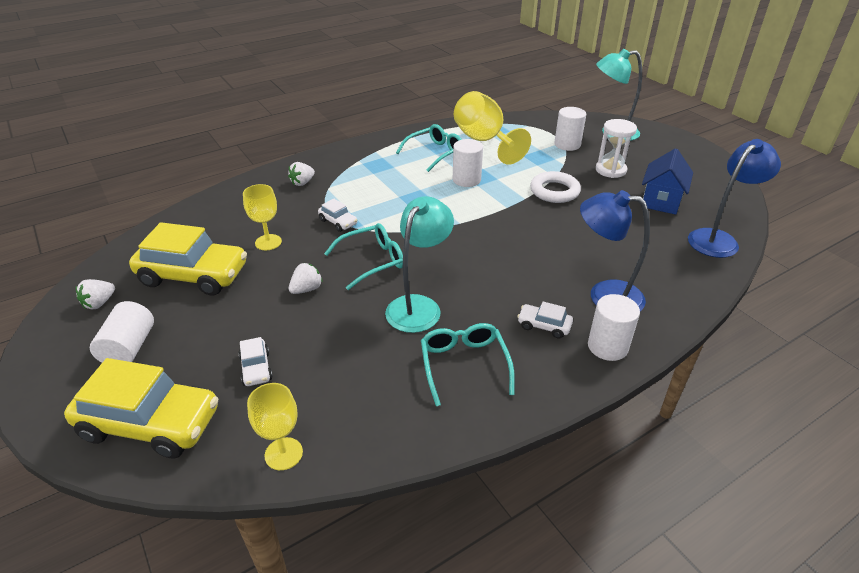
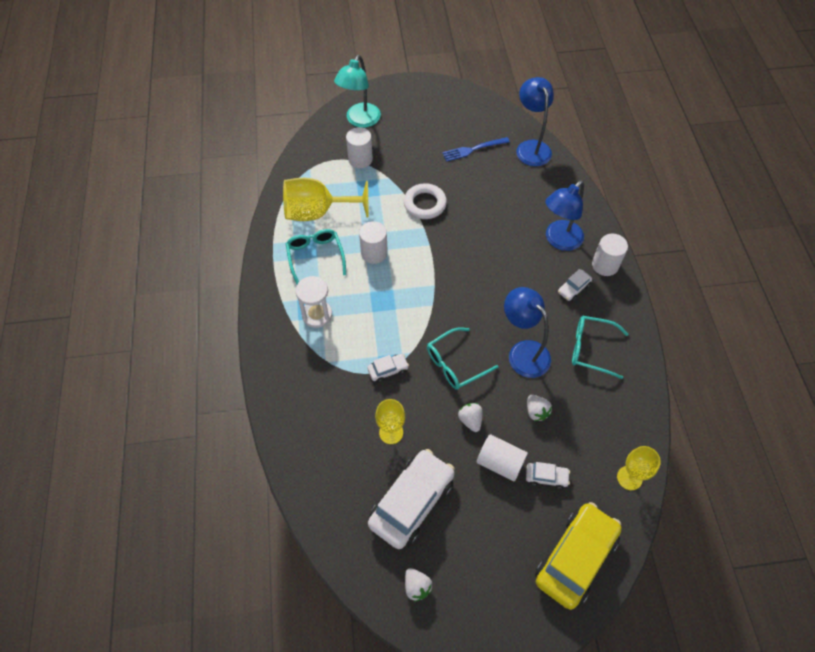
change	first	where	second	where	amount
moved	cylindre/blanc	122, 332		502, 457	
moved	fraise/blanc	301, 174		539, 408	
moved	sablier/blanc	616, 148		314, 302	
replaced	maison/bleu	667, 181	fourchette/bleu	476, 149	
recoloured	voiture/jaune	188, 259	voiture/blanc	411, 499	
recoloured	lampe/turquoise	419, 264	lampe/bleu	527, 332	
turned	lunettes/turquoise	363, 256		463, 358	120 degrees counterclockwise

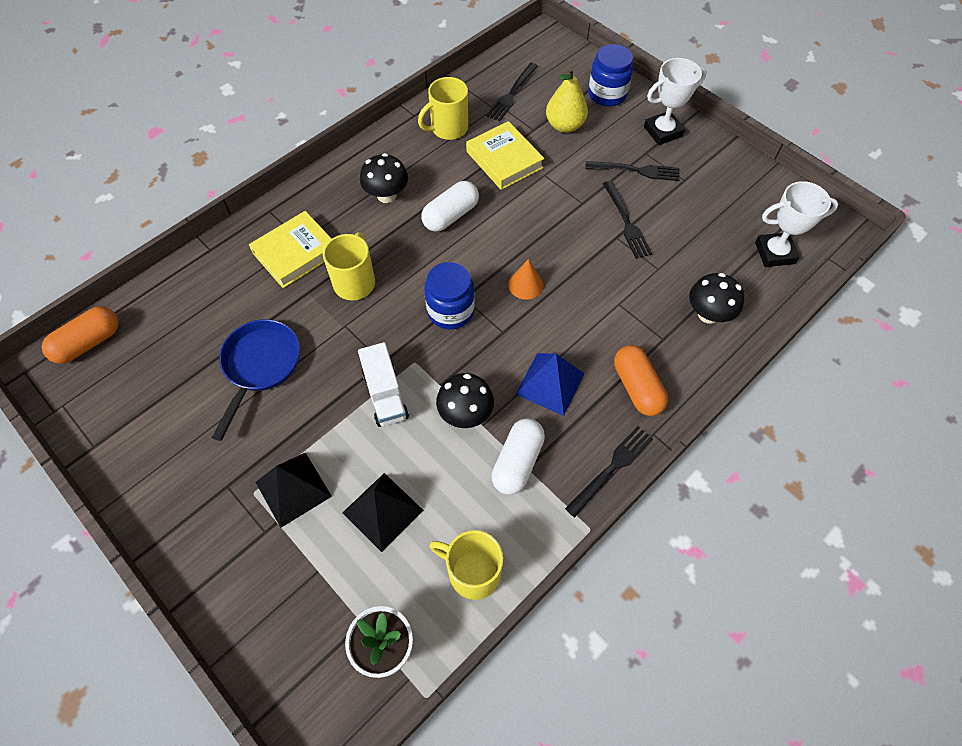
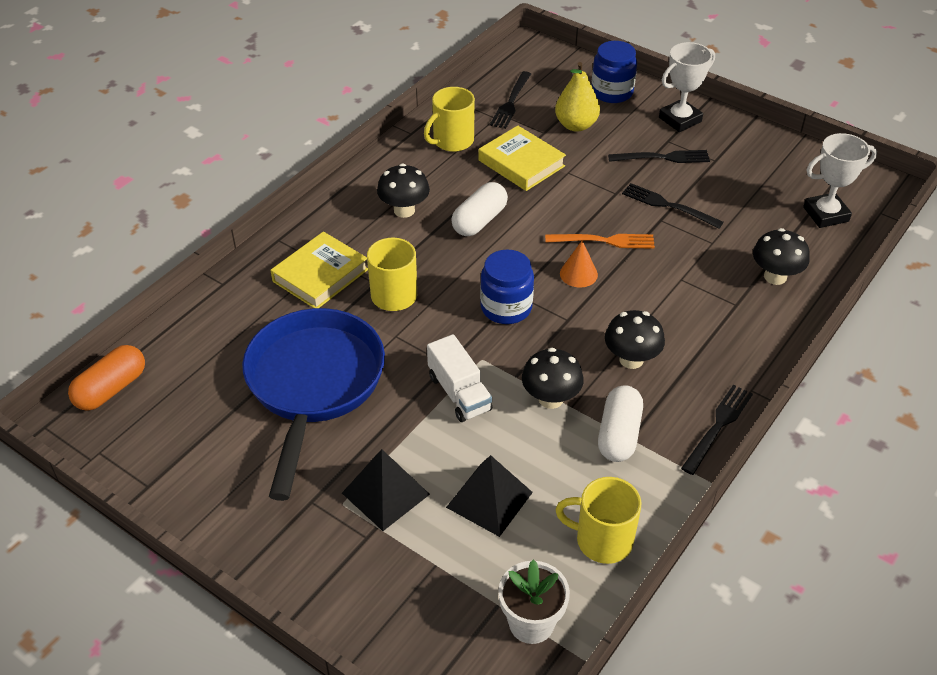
change	first	where	second	where	amount
removed	gélule/orange	641, 380			
added			fourchette/orange	600, 241	
replaced	pyramide/bleu	550, 384	champignon/noir	635, 339	
turned	fourchette/noir	628, 220		673, 205	150 degrees clockwise
resized	poêle/bleu	256, 380		313, 404	x1.60

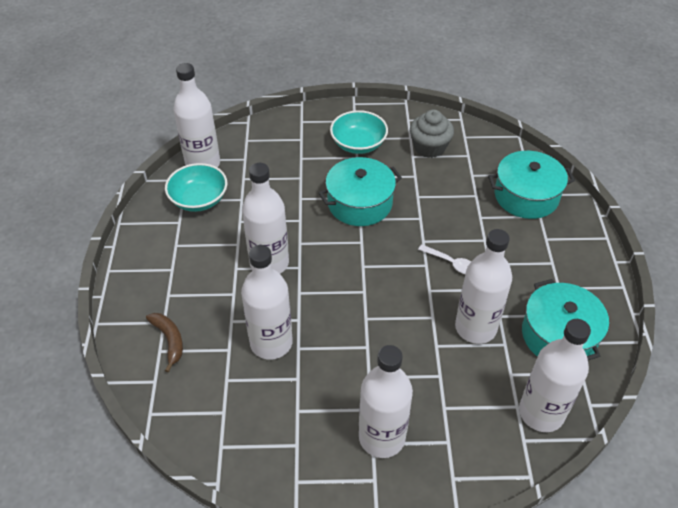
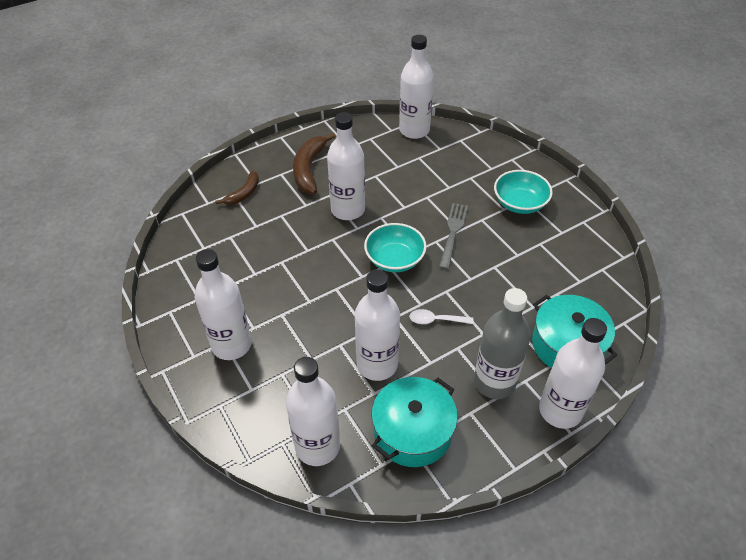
change	first	where	second	where	amount
removed	muffin/gris	432, 133			
added			banane/marron	314, 163	
added			bouteille/gris	502, 343	
moved	bol/turquoise	196, 187		395, 248	
moved	bouteille/blanc	267, 302		573, 373	
replaced	marmite/turquoise	360, 191	fourchette/gris	453, 236	
turned	cuillère/blanc	444, 259		441, 316	90 degrees clockwise

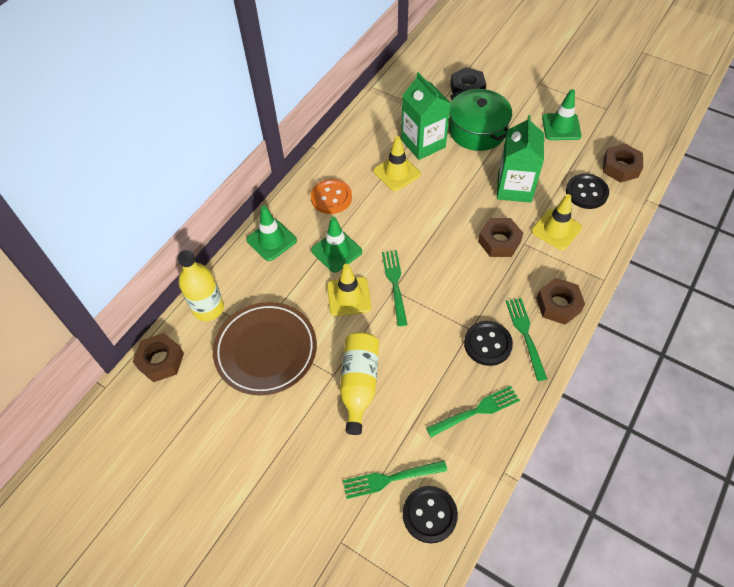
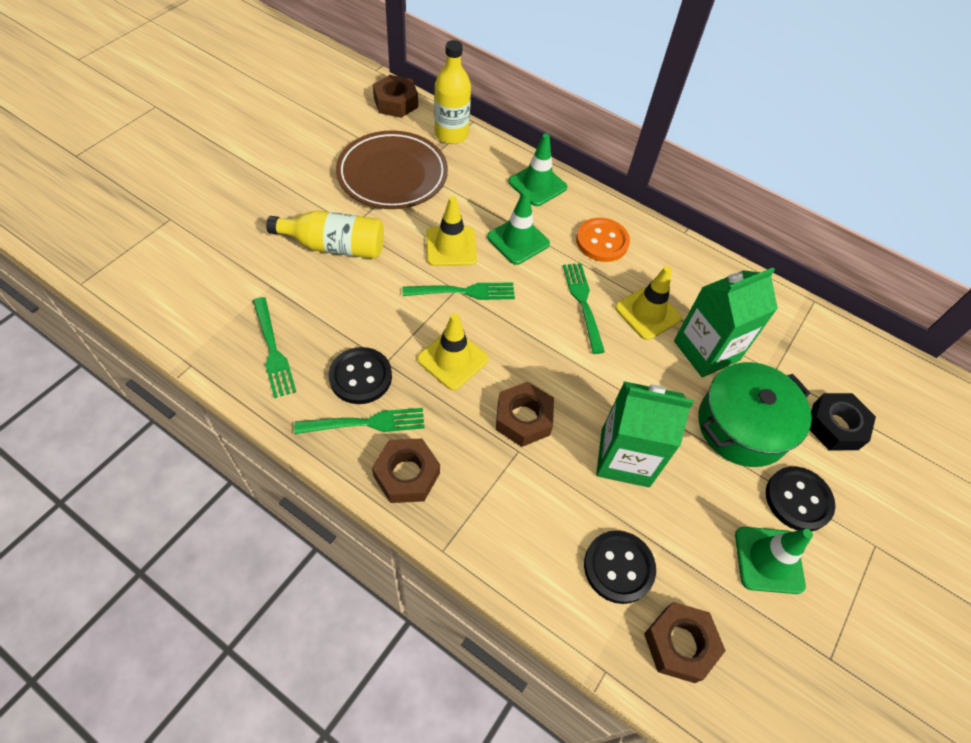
change	first	where	second	where	amount
moved	fourchette/vert	395, 479		584, 308	
moved	bouton/noir	430, 514		800, 498	
moved	cône de chantier/jaune	556, 222		453, 351	

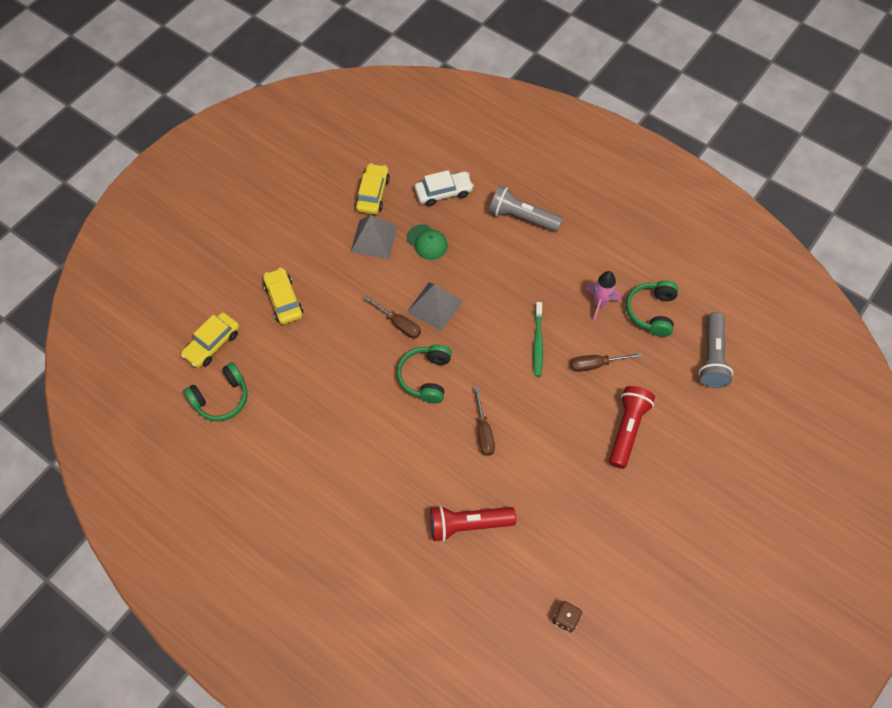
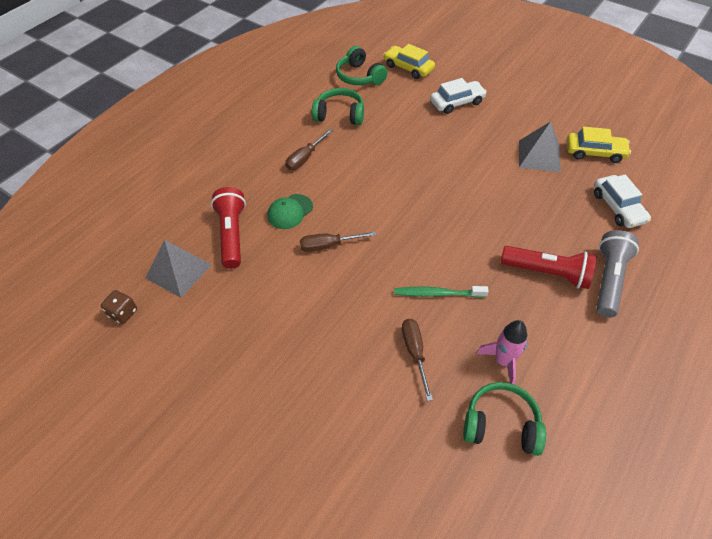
change	first	where	second	where	amount
removed	lampe de poche/gris	716, 350			
moved	tournevis/marron	392, 316		309, 149	
moved	casque audio/vert	424, 374		338, 106	
moved	casquette/vert	427, 242		290, 211	
moved	pyramide/gris	435, 306		179, 269	
moved	lampe de poche/rouge	632, 427		548, 267	
recoloured	voiture/jaune	283, 296	voiture/blanc	458, 96	

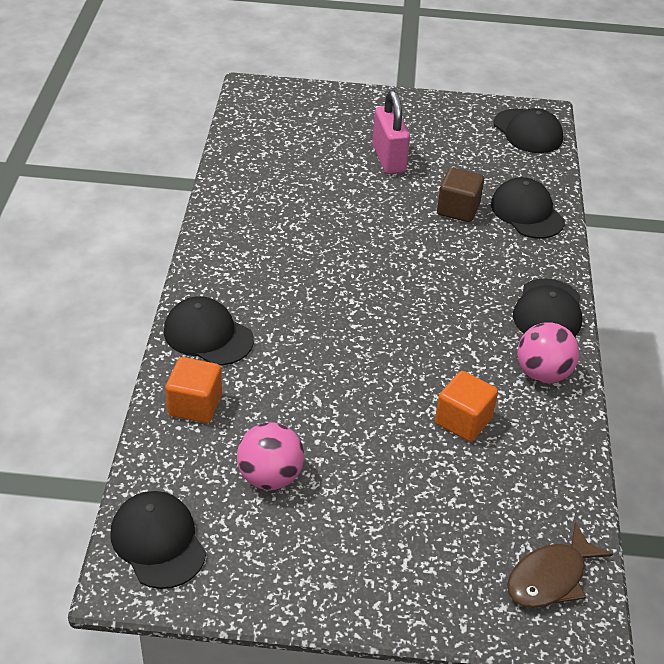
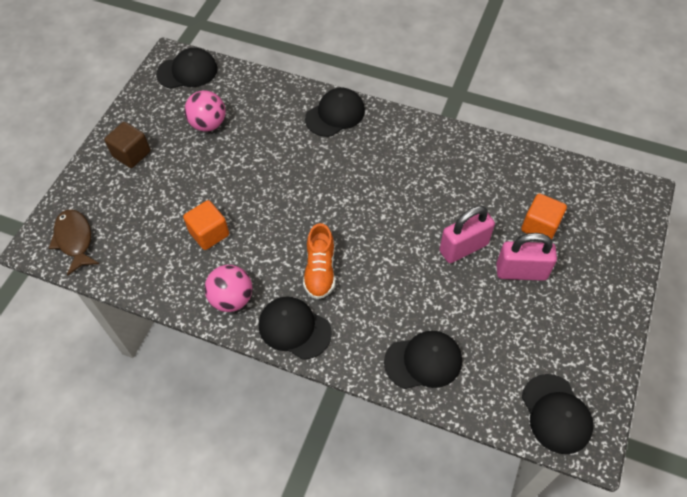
change	first	where	second	where	amount
added			chaussure/orange	319, 261	
added			cadenas/rose	467, 234	
moved	cube/orange	193, 390		544, 216	
moved	cube/marron	460, 194		127, 145	
turned	casquette/noir	528, 130		558, 414	90 degrees counterclockwise

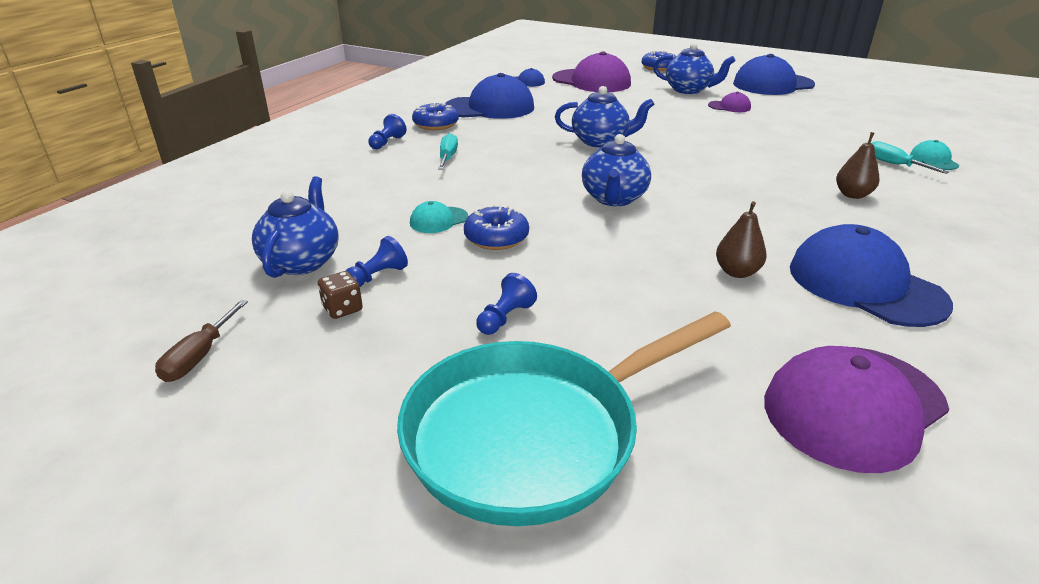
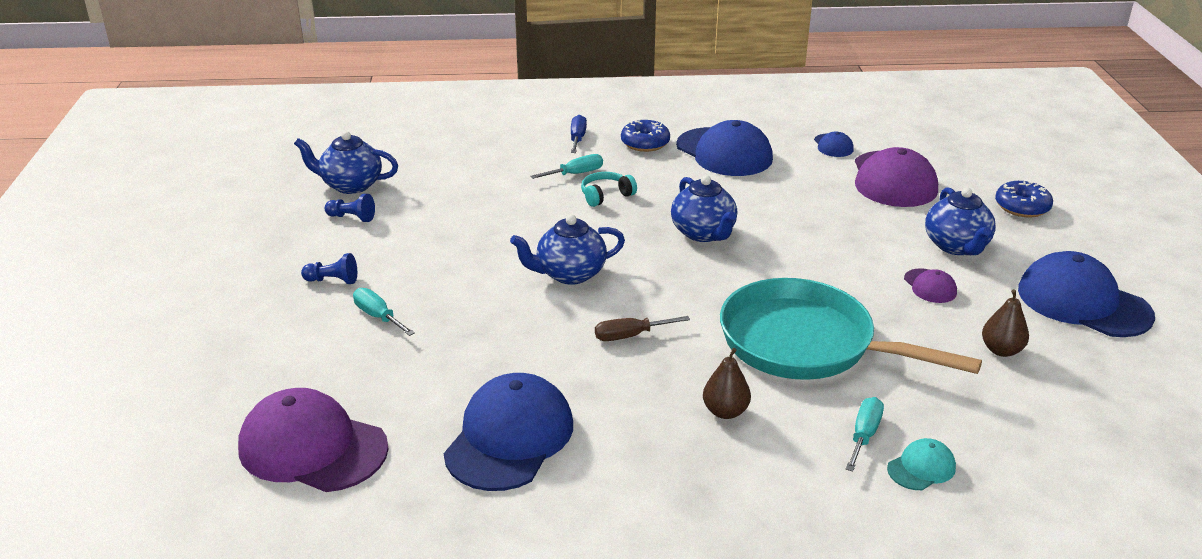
change	first	where	second	where	amount
removed	dé/marron	340, 295			
removed	casquette/turquoise	439, 217			
removed	beignet/bleu	496, 227			
added			tournevis/turquoise	384, 312	
added			casque audio/turquoise	609, 189	
moved	tournevis/marron	201, 341		642, 328	
moved	poêle/turquoise	564, 419		851, 329	
moved	poire/marron	741, 239		1005, 323	
replaced	pion/bleu	387, 131	tournevis/bleu	579, 134	
turned	théière/bleu	295, 227		346, 162	150 degrees counterclockwise

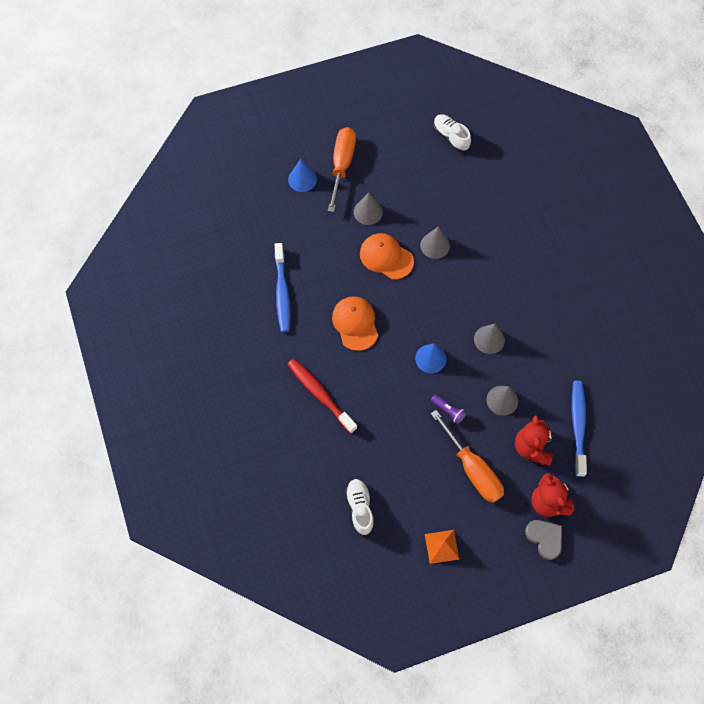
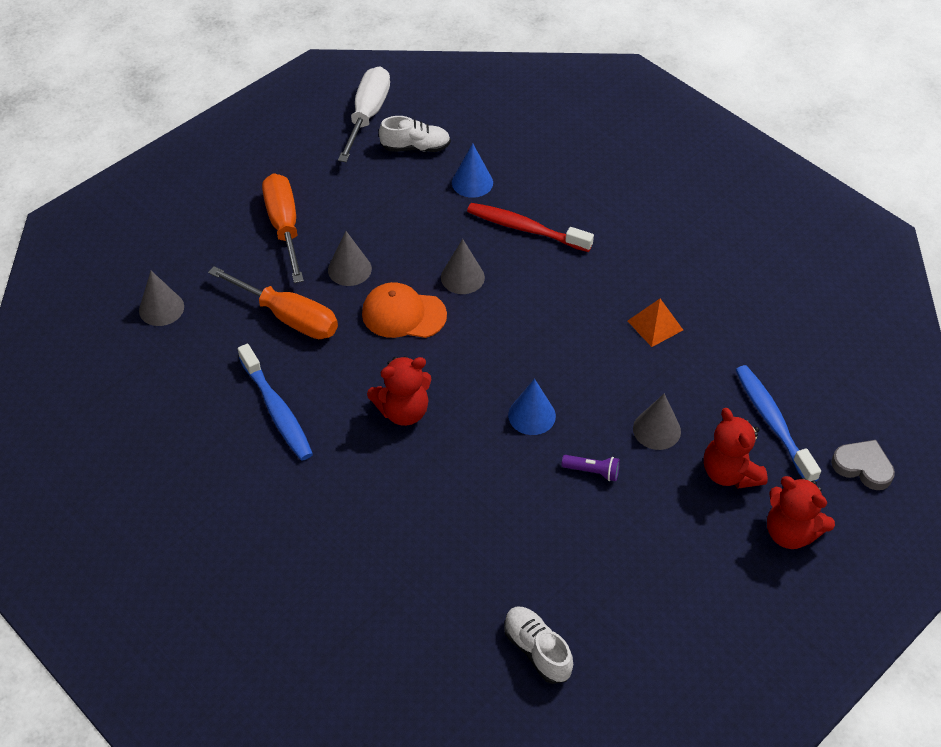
change	first	where	second	where	amount
added			tournevis/blanc	364, 114	
moved	brosse à dents/rouge	322, 396		530, 227	
moved	cône/bleu	302, 175		472, 170	
moved	pyramide/orange	442, 547		655, 323	
moved	tournevis/orange	467, 456		273, 302	
moved	cône/gris	489, 339		161, 298	
moved	cœur/gris	543, 540		863, 465	
replaced	casquette/orange	355, 323	ours en peluche/rouge	399, 391	
turned	chaussure/blanc	452, 133		415, 134	150 degrees clockwise

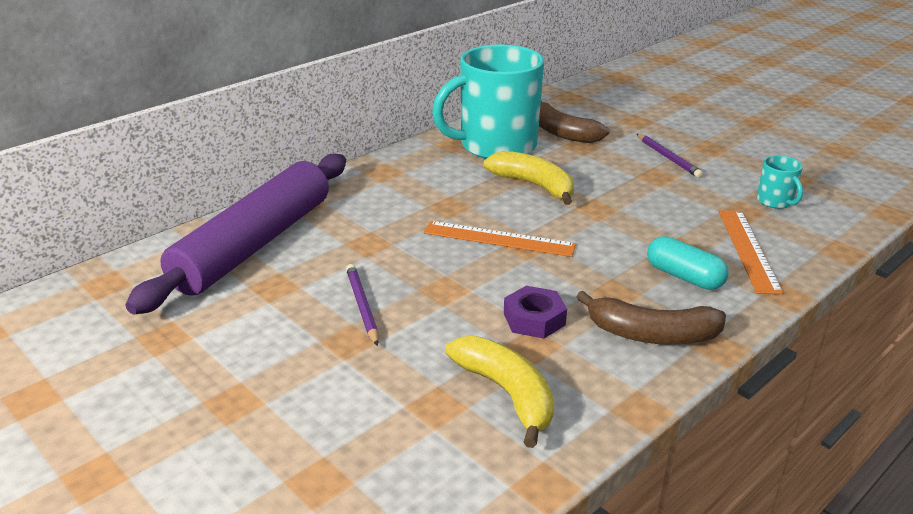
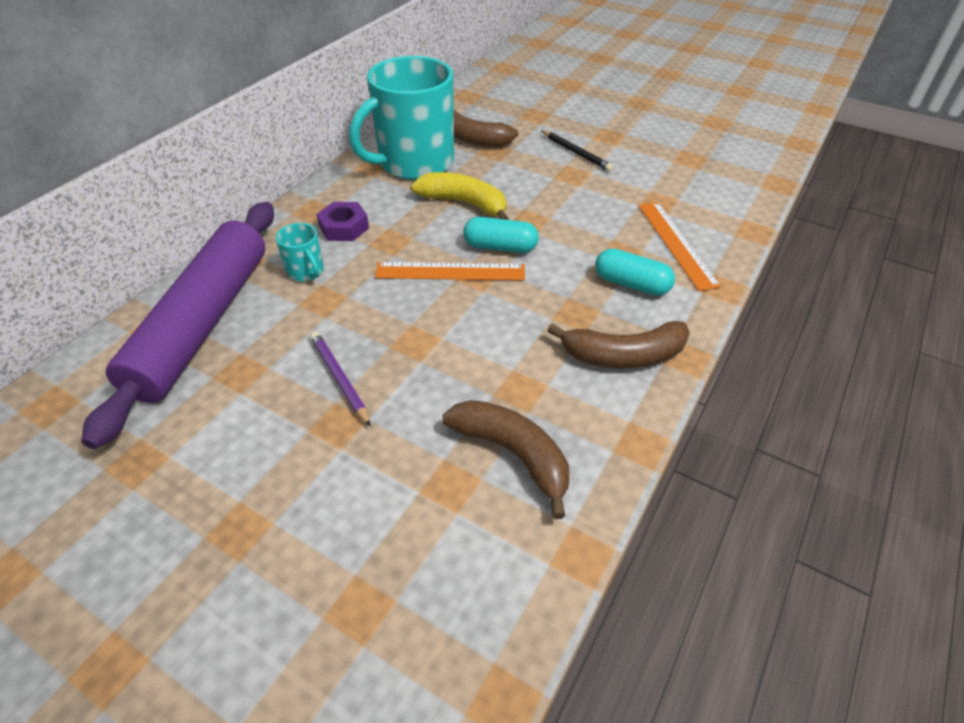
change	first	where	second	where	amount
added			gélule/turquoise	501, 235	
moved	écrou/violet	535, 312		342, 221	
moved	tasse/turquoise	780, 182		300, 252	
recoloured	banane/jaune	499, 392	banane/marron	505, 459	
recoloured	crayon/violet	670, 156	crayon/noir	577, 150	

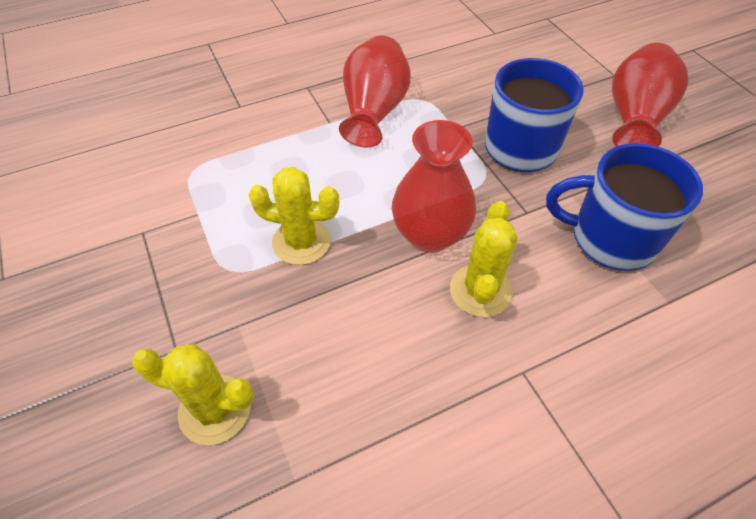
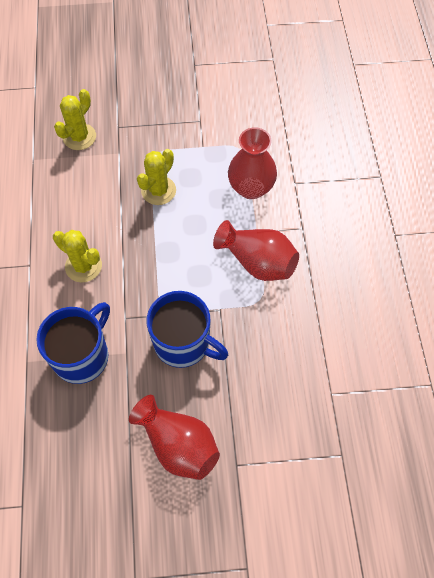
change	first	where	second	where	amount
moved	vase/rouge	434, 186		252, 163	

